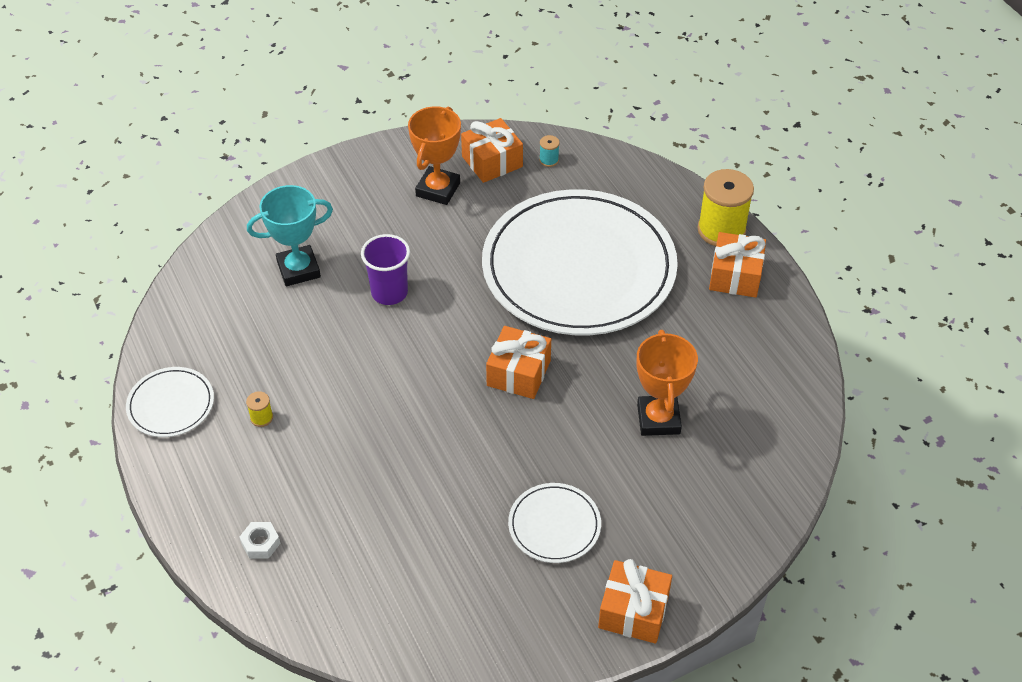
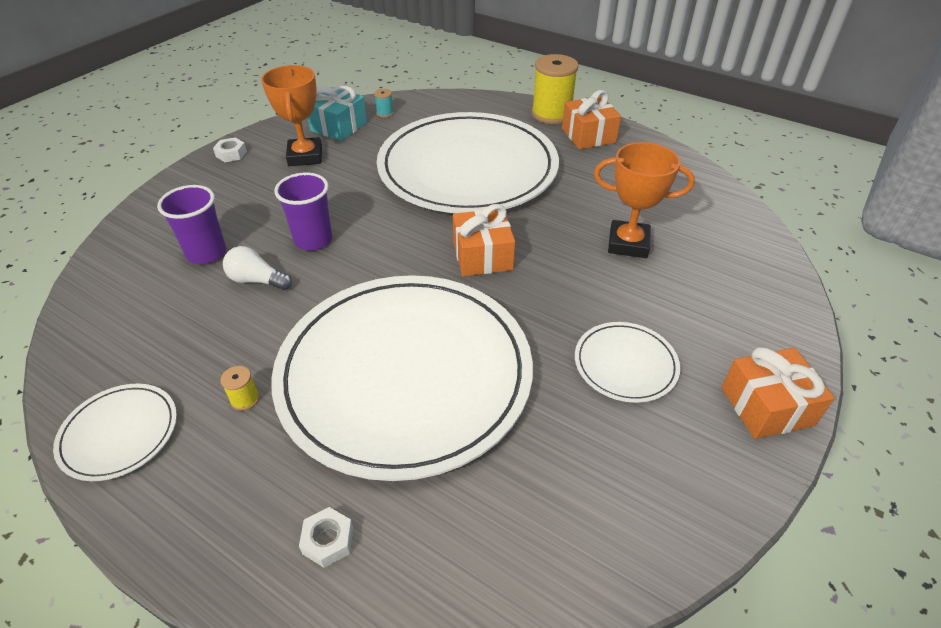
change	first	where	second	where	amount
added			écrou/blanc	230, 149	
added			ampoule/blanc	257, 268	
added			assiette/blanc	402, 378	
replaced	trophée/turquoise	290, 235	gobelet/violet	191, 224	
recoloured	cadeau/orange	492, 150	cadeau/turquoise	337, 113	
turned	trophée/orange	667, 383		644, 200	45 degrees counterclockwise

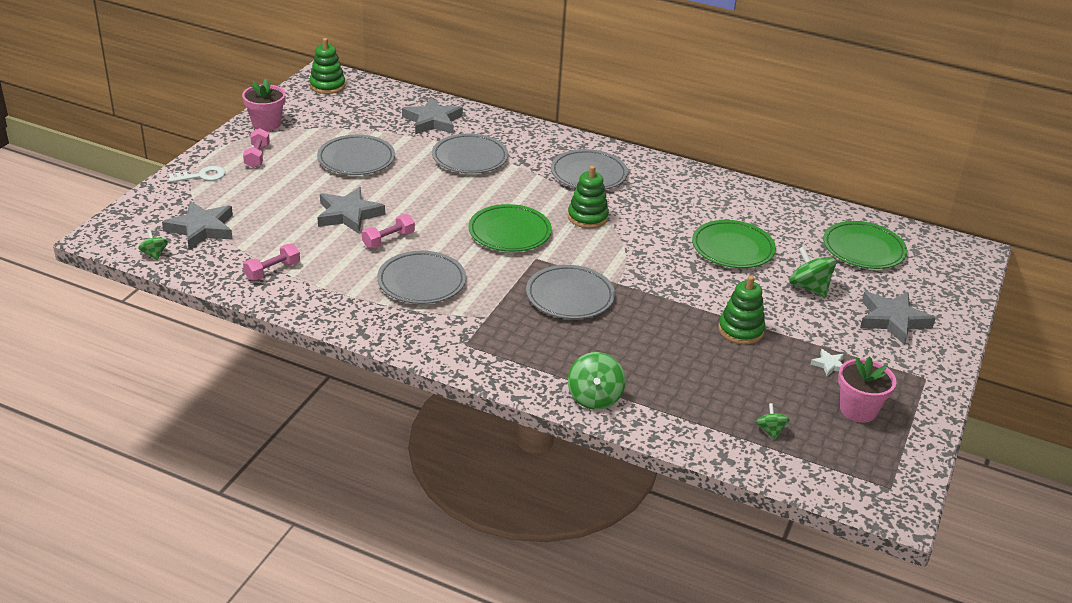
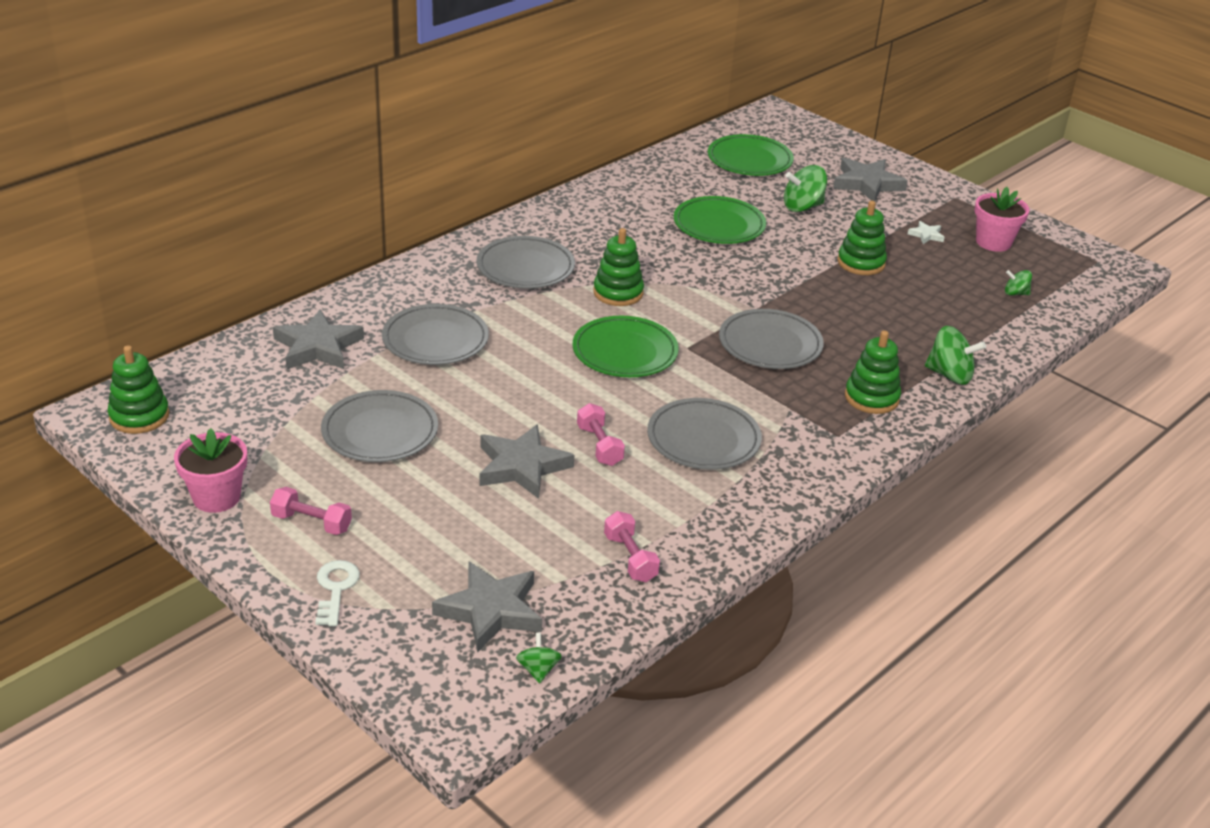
change	first	where	second	where	amount
added			jouet à empiler/vert	873, 372	
turned	toupie/vert	153, 245		539, 658	90 degrees clockwise

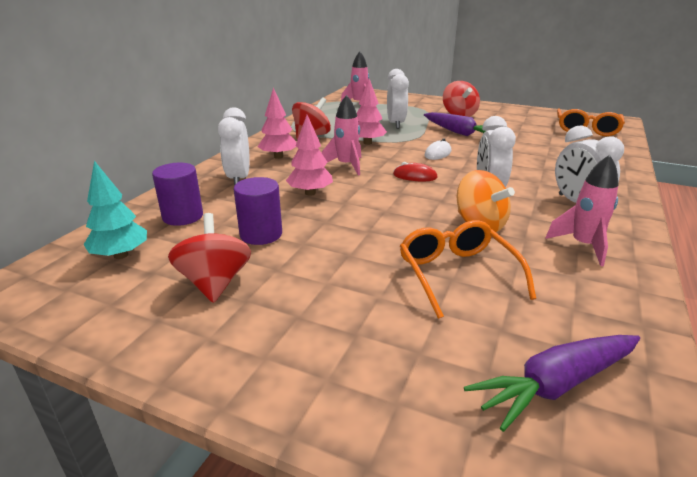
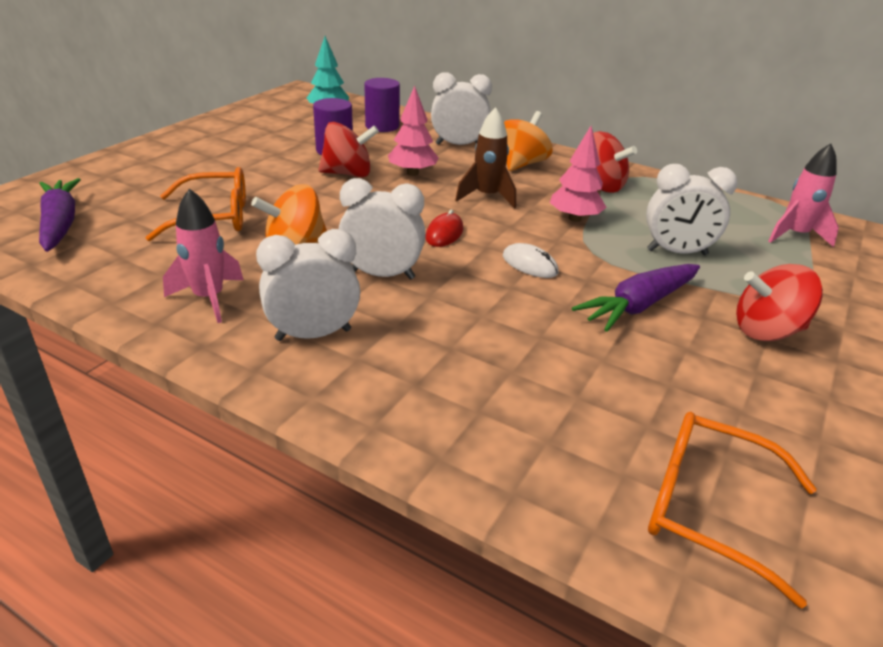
change	first	where	second	where	amount
moved	toupie/rouge	209, 258		349, 149	
replaced	arbre/rose	276, 123	toupie/orange	528, 141	
recoloured	fusée/rose	341, 135	fusée/marron	485, 157	

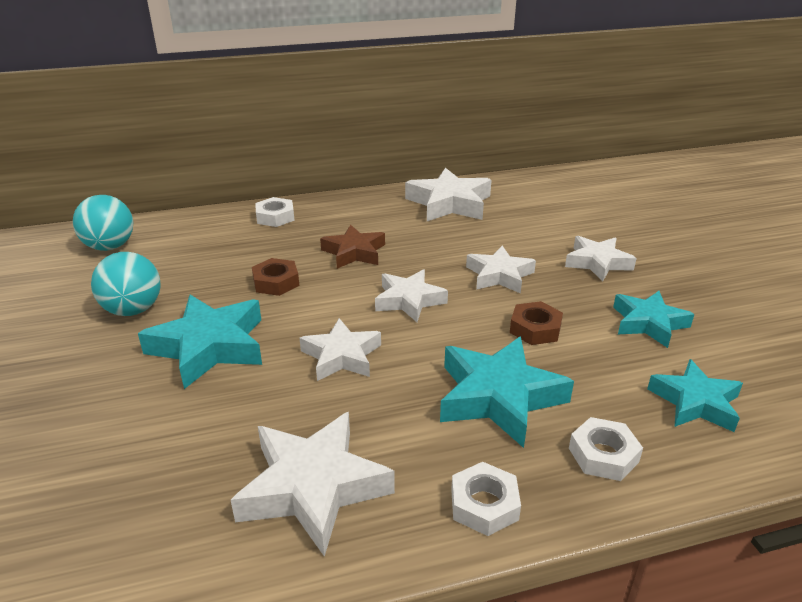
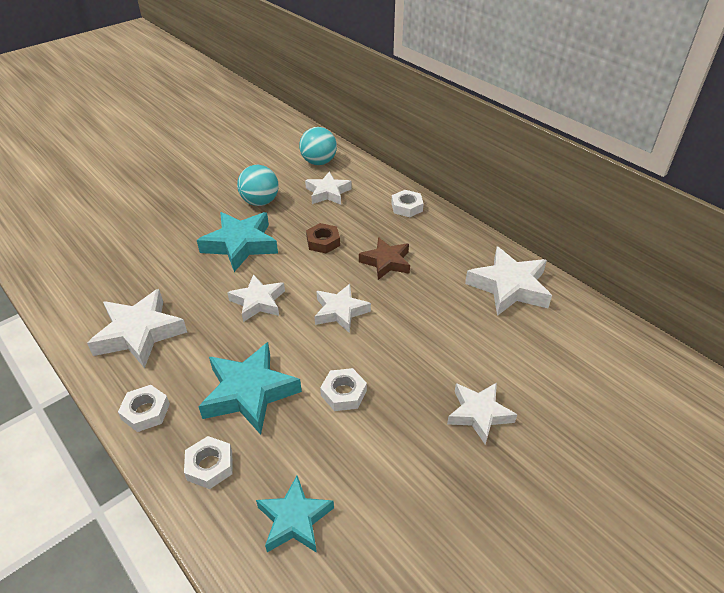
change	first	where	second	where	amount
removed	étoile/turquoise	654, 319			
moved	étoile/blanc	501, 269		328, 188	
recoloured	écrou/marron	536, 323	écrou/blanc	343, 389	

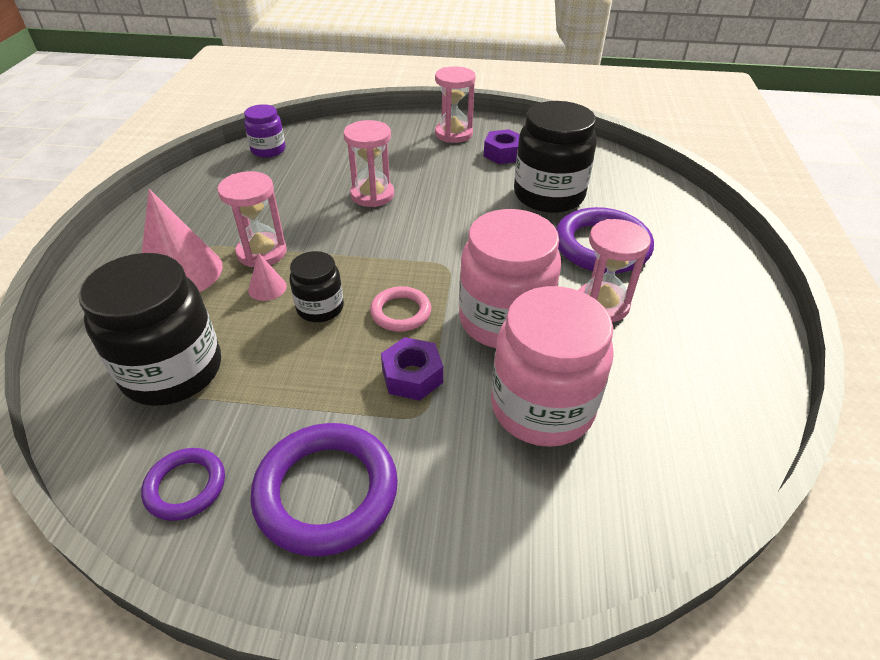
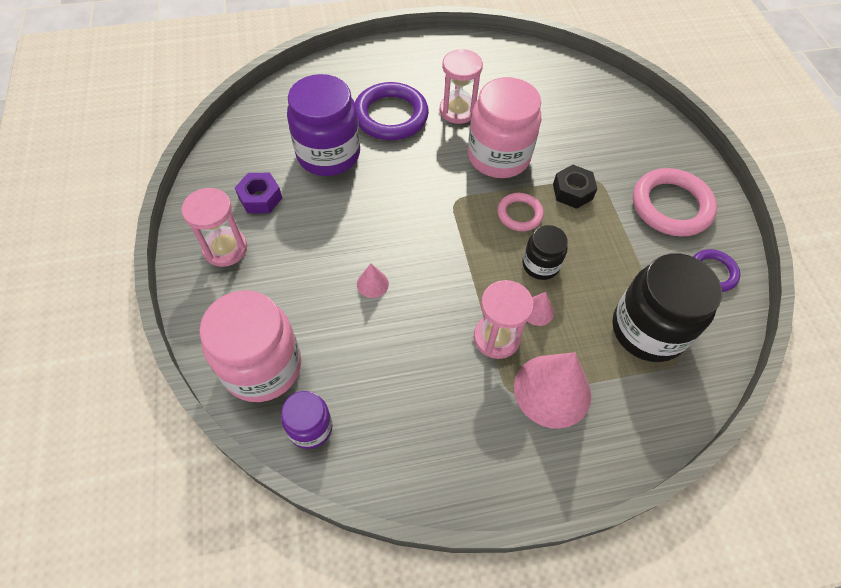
change	first	where	second	where	amount
moved	bocal/rose	552, 366		250, 346	
replaced	sablier/rose	368, 163	cône/rose	373, 281	
recoloured	anneau/violet	324, 490	anneau/rose	675, 202	
recoloured	écrou/violet	412, 369	écrou/noir	575, 187	
recoloured	bocal/noir	555, 157	bocal/violet	323, 125	

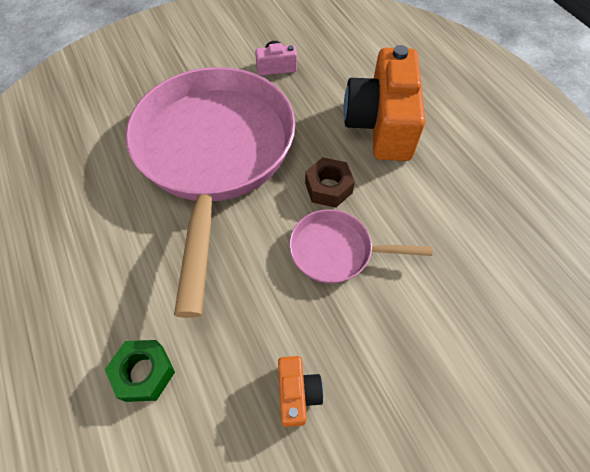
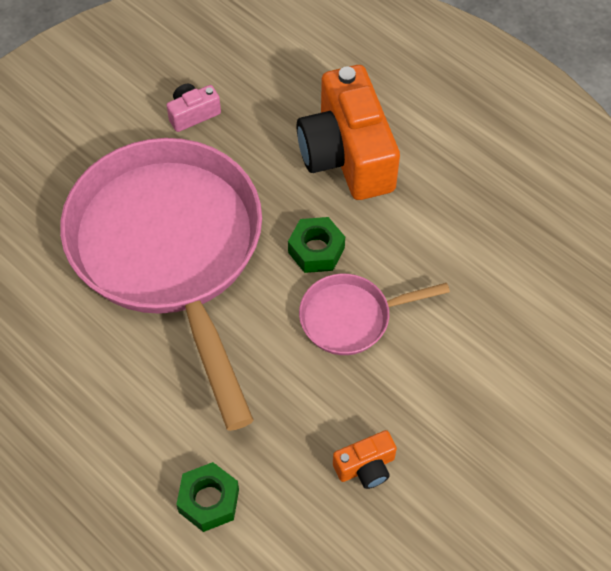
change	first	where	second	where	amount
recoloured	écrou/marron	330, 182	écrou/vert	316, 245	
turned	appareil photo/orange	301, 391		365, 459	90 degrees clockwise

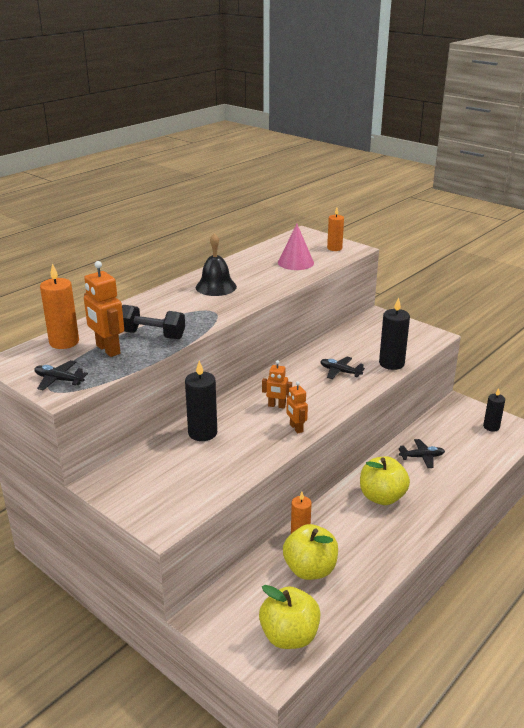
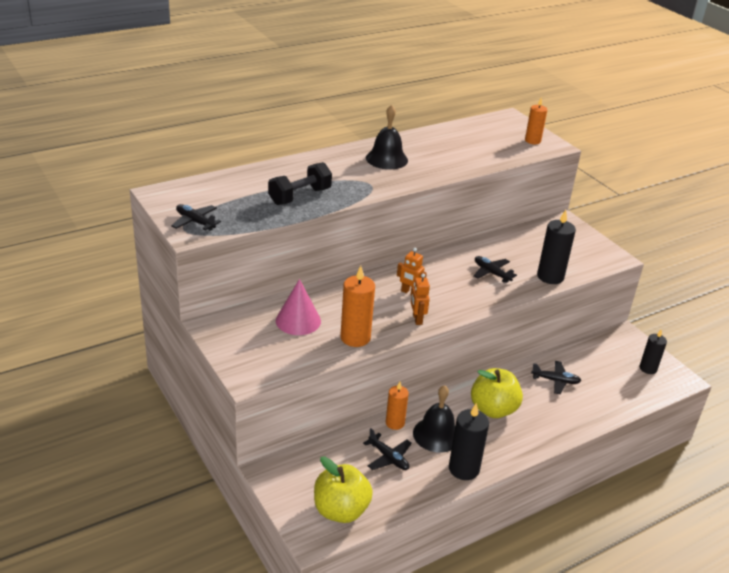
change	first	where	second	where	amount
removed	robot/orange	104, 309			
added			cloche/noir	434, 419	
moved	bougie/orange	59, 306		357, 306	
moved	bougie/noir	201, 401		469, 441	
moved	cône/rose	296, 247		298, 307	
replaced	pomme/jaune	310, 552	avion/noir	387, 449	
turned	haltère/noir	153, 322		300, 183	75 degrees counterclockwise

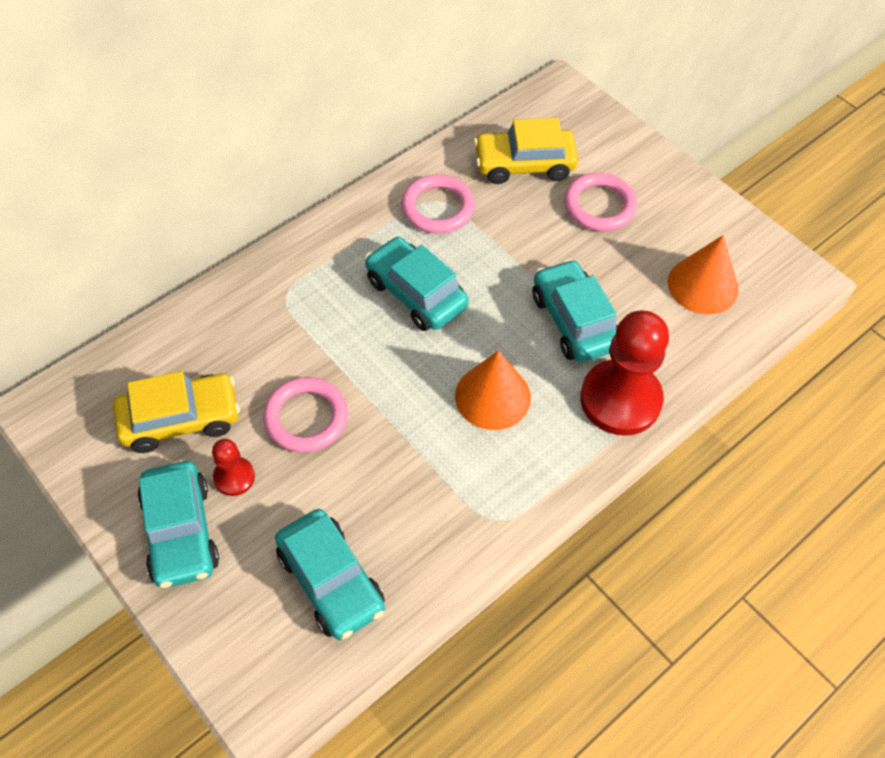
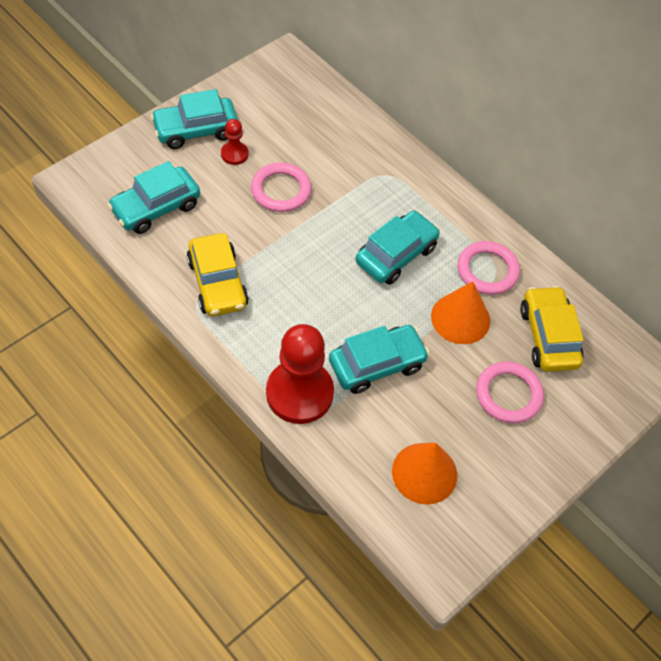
change	first	where	second	where	amount
moved	voiture/jaune	176, 412		217, 274	
moved	cône/orange	493, 390		460, 312	

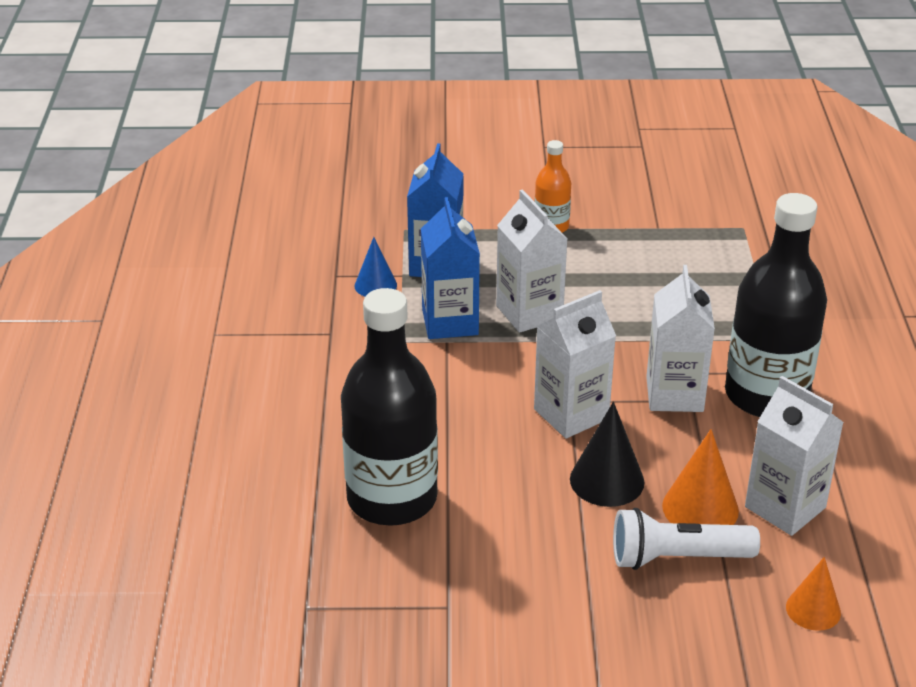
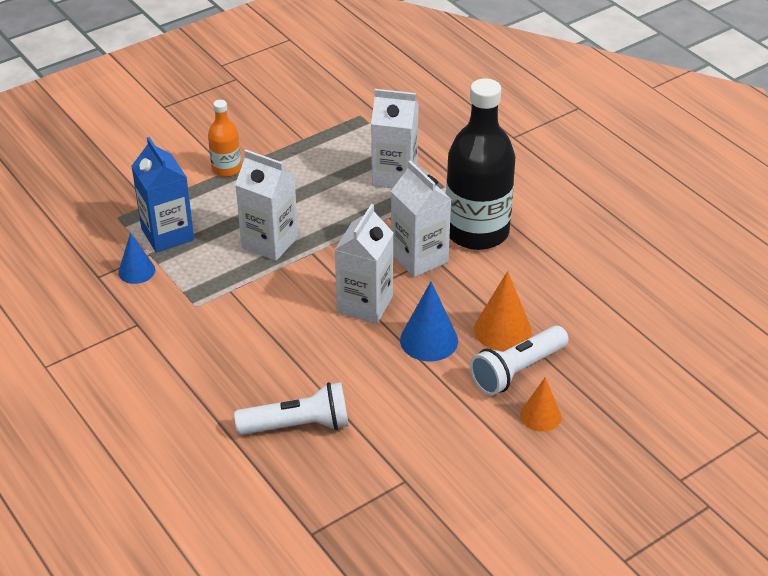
change	first	where	second	where	amount
removed	brique de lait/bleu	450, 268			
moved	brique de lait/blanc	794, 456		395, 138	
moved	cône/orange	813, 594		540, 404	
replaced	bouteille/noir	389, 407	lampe de poche/blanc	291, 408	
recoloured	cône/noir	607, 454	cône/bleu	429, 321	

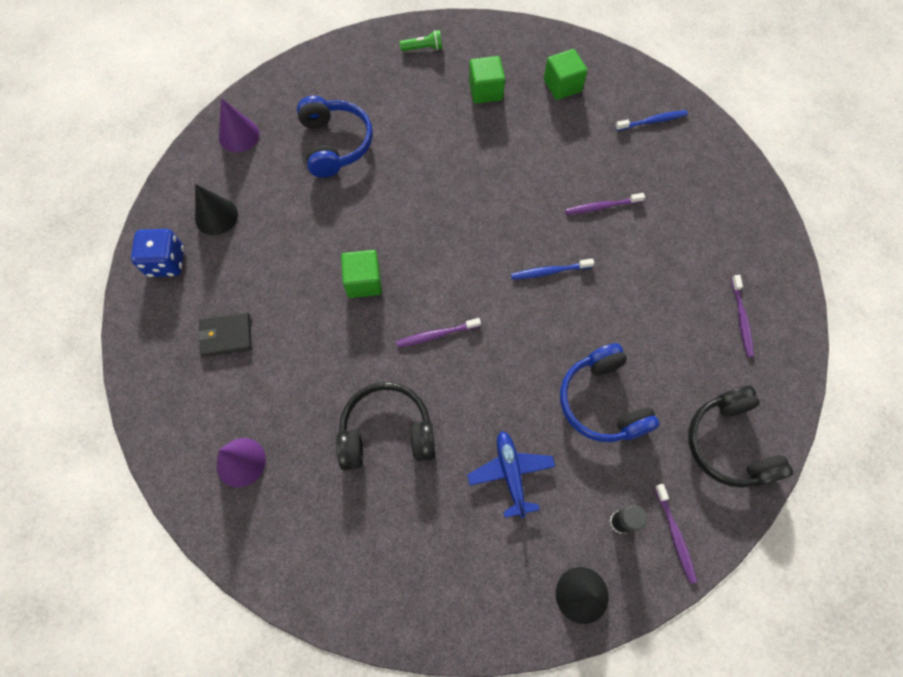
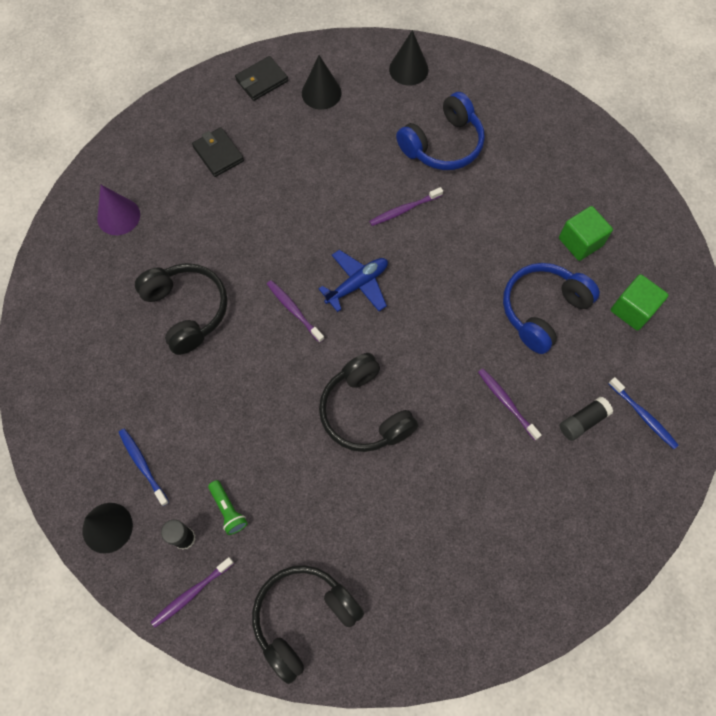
change	first	where	second	where	amount
removed	cube/vert	361, 274			
added			casque audio/noir	368, 402	
added			bâton de colle/noir	586, 419	
moved	lampe de poche/vert	421, 40		228, 507	
moved	avion/bleu	511, 474		353, 281	
moved	brosse à dents/bleu	552, 269		143, 467	
moved	casque audio/bleu	610, 392		551, 308	
moved	brosse à dents/violet	742, 316		406, 206	
replaced	dé/bleu	157, 253	portefeuille/noir	261, 78	
recoloured	cône/violet	239, 125	cône/noir	408, 57	

